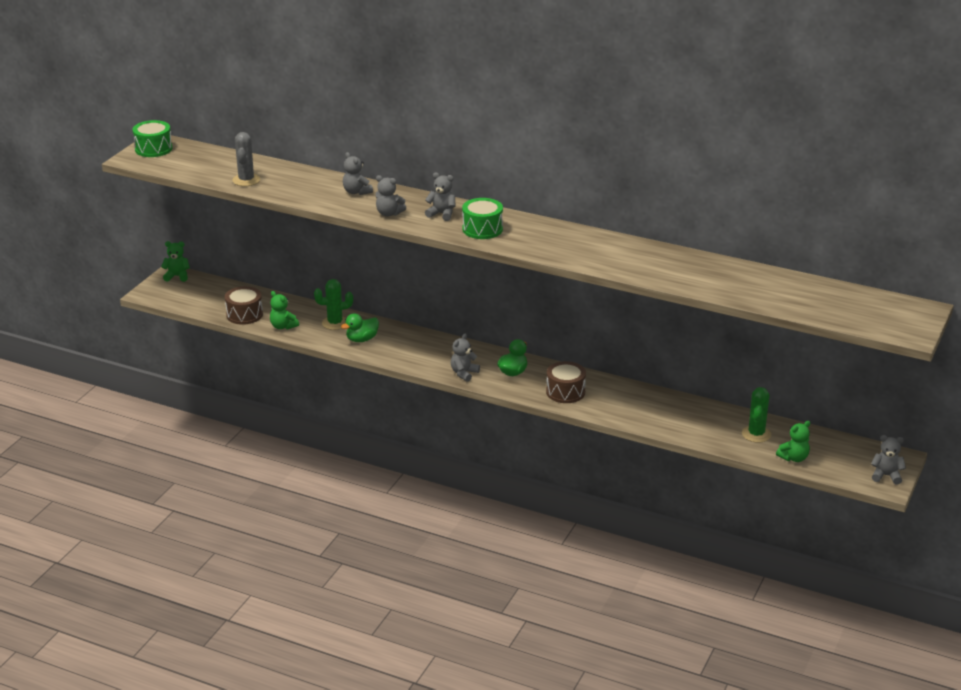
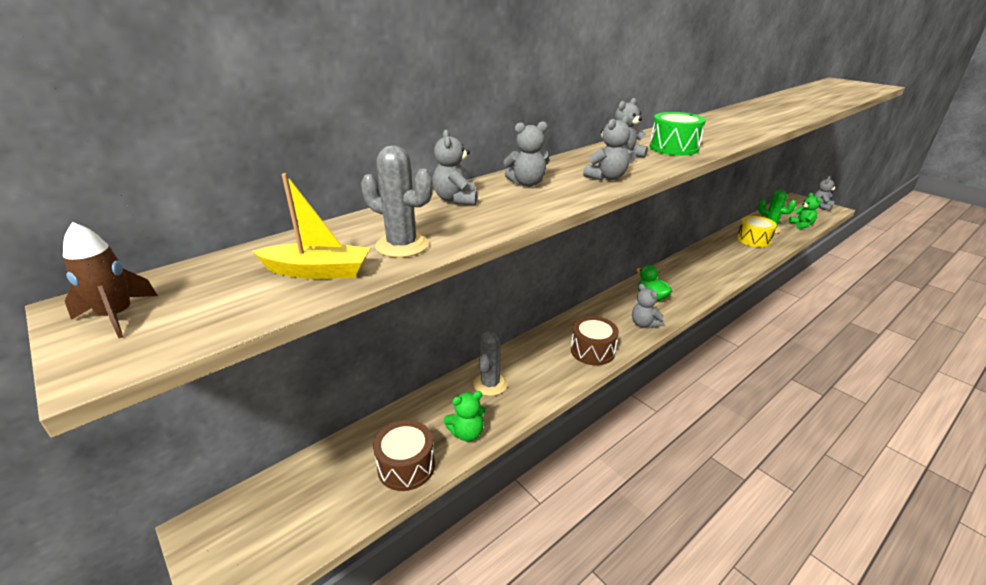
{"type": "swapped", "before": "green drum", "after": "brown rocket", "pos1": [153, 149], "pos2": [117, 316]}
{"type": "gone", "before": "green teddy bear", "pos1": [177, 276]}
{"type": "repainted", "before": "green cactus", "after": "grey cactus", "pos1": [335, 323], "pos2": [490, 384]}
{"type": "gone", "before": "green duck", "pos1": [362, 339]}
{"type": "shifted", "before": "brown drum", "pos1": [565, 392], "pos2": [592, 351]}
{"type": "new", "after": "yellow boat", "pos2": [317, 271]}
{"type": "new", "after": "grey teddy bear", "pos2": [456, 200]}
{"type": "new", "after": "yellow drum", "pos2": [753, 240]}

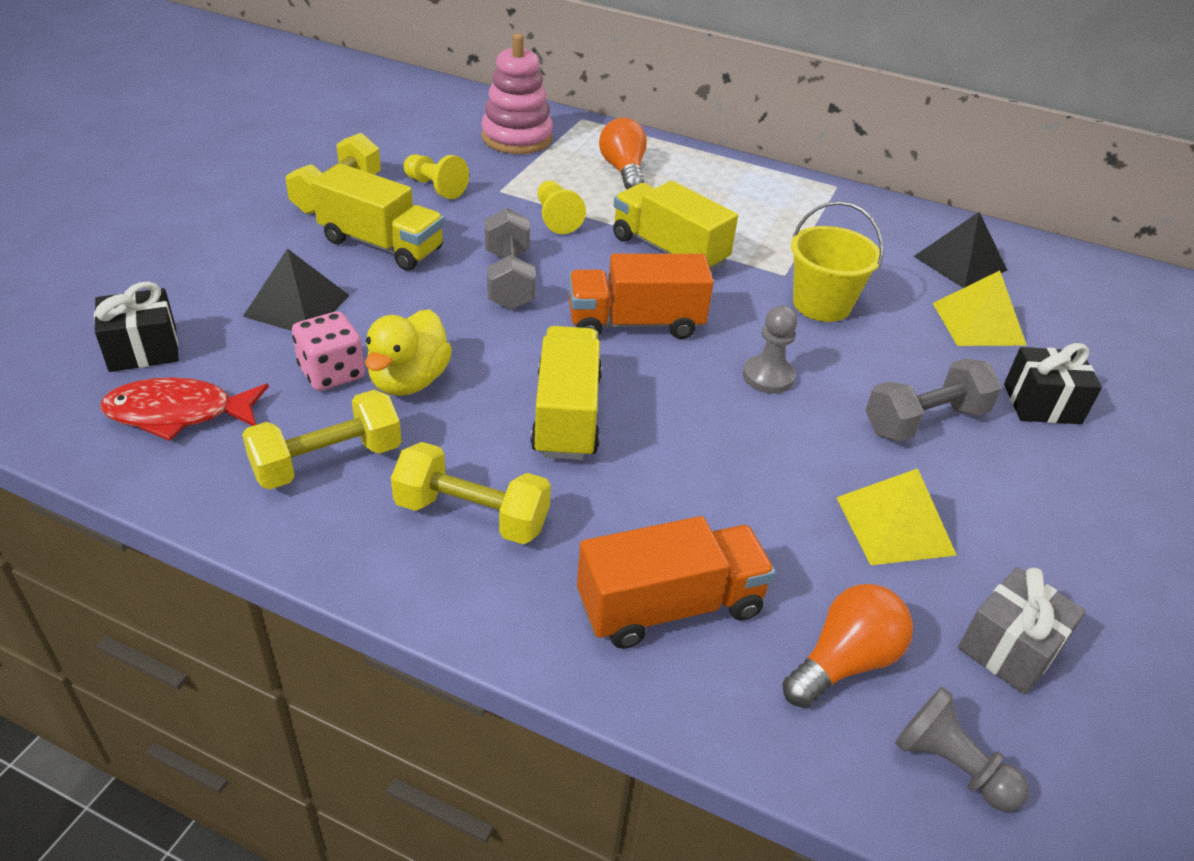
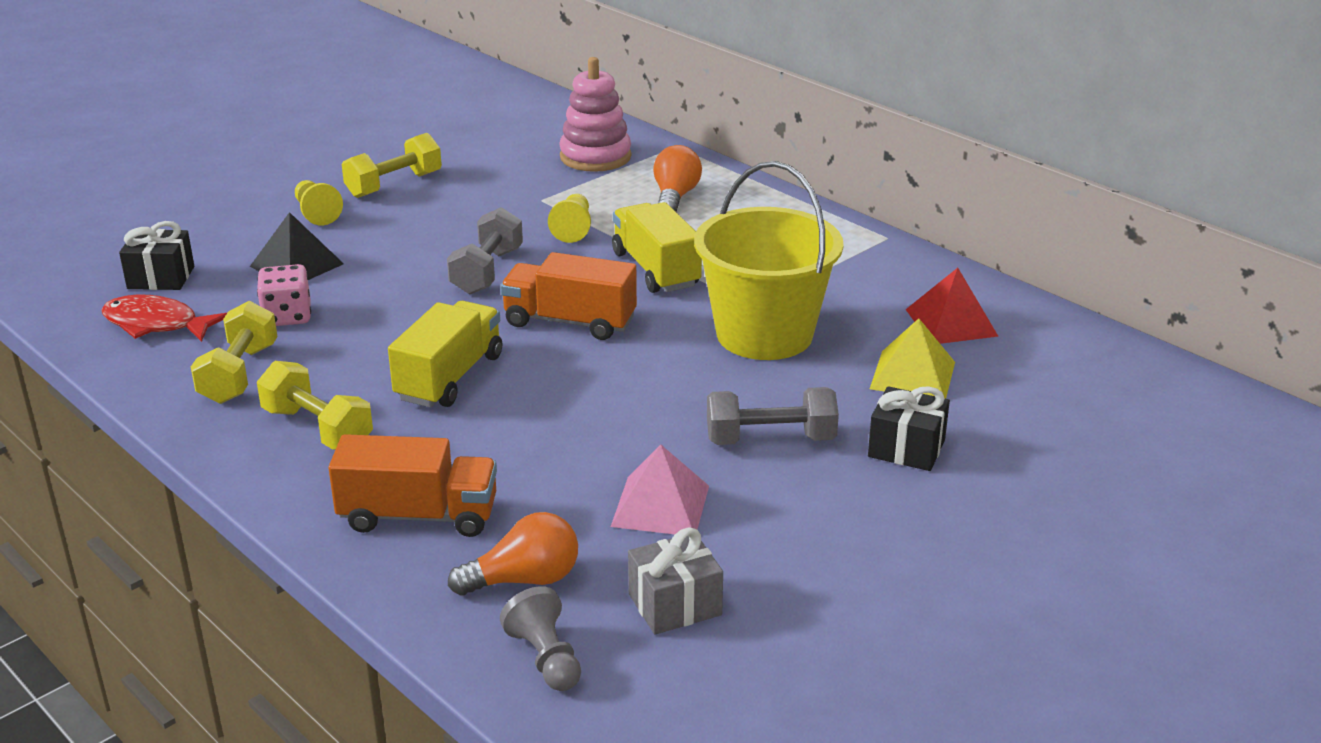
{"type": "rotated", "before": "yellow dumbbell", "pos1": [327, 461], "pos2": [239, 374], "turn": -75}
{"type": "gone", "before": "yellow truck", "pos1": [381, 245]}
{"type": "gone", "before": "yellow duck", "pos1": [409, 381]}
{"type": "shifted", "before": "yellow pawn", "pos1": [435, 187], "pos2": [316, 213]}
{"type": "gone", "before": "grey pawn", "pos1": [768, 376]}
{"type": "scaled", "before": "yellow bucket", "pos1": [821, 304], "pos2": [764, 334], "scale": 1.64}
{"type": "repainted", "before": "yellow pyramid", "after": "pink pyramid", "pos1": [895, 525], "pos2": [660, 506]}
{"type": "repainted", "before": "black pyramid", "after": "red pyramid", "pos1": [960, 263], "pos2": [951, 322]}

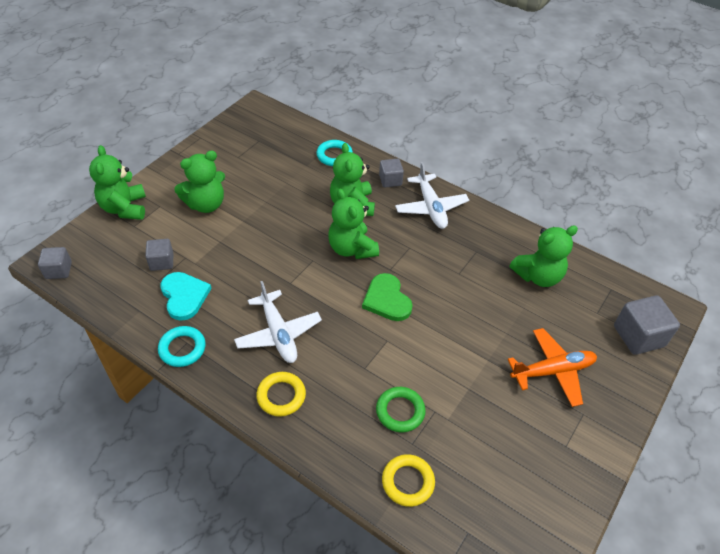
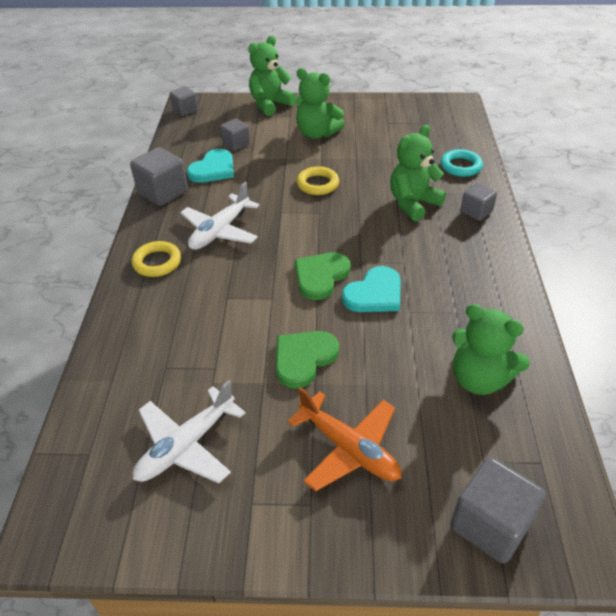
{"type": "swapped", "before": "turquoise ring", "after": "grey cube", "pos1": [182, 348], "pos2": [163, 192]}
{"type": "gone", "before": "green teddy bear", "pos1": [352, 248]}
{"type": "gone", "before": "green ring", "pos1": [400, 411]}
{"type": "shifted", "before": "yellow ring", "pos1": [408, 482], "pos2": [317, 184]}
{"type": "shifted", "before": "white plane", "pos1": [431, 207], "pos2": [186, 445]}
{"type": "new", "after": "green heart", "pos2": [303, 358]}
{"type": "new", "after": "turquoise heart", "pos2": [374, 294]}

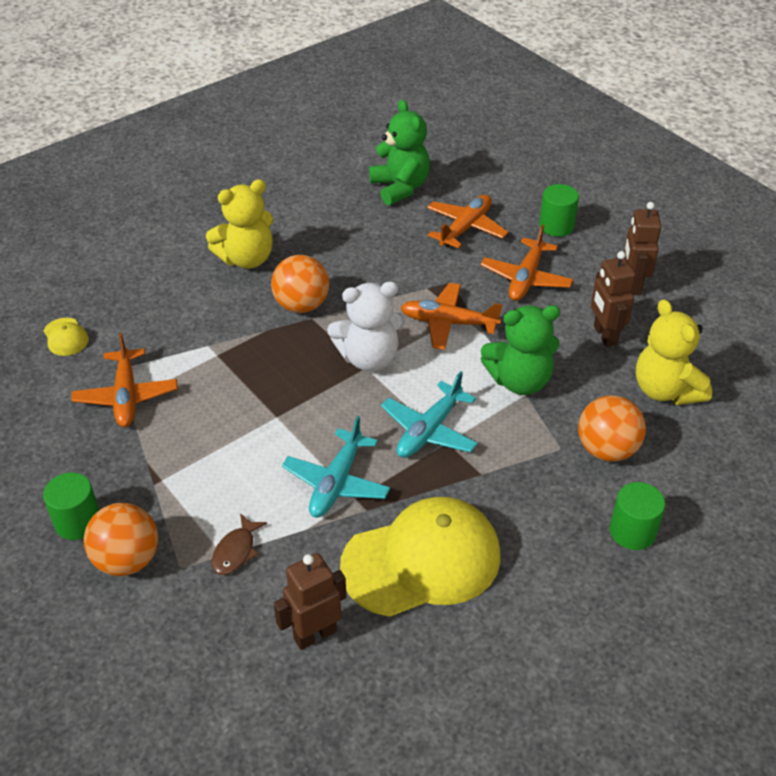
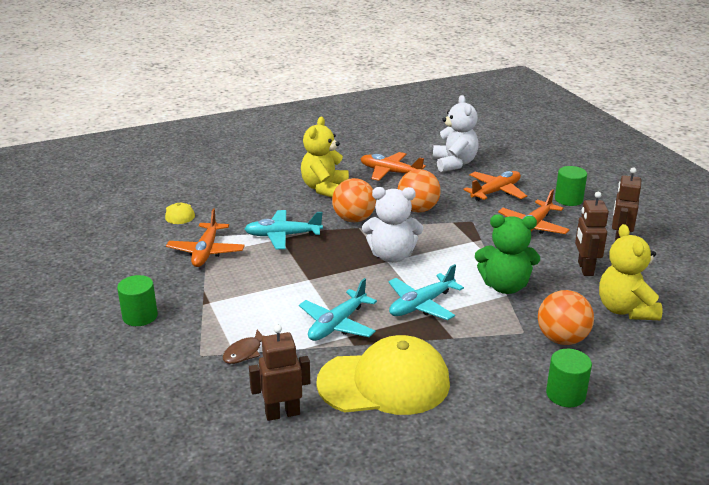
{"type": "shifted", "before": "orange ball", "pos1": [127, 560], "pos2": [418, 209]}
{"type": "rotated", "before": "yellow teddy bear", "pos1": [246, 259], "pos2": [324, 188], "turn": 120}
{"type": "repainted", "before": "green teddy bear", "after": "white teddy bear", "pos1": [400, 188], "pos2": [454, 163]}
{"type": "shifted", "before": "orange plane", "pos1": [448, 323], "pos2": [390, 172]}
{"type": "new", "after": "turquoise plane", "pos2": [282, 236]}

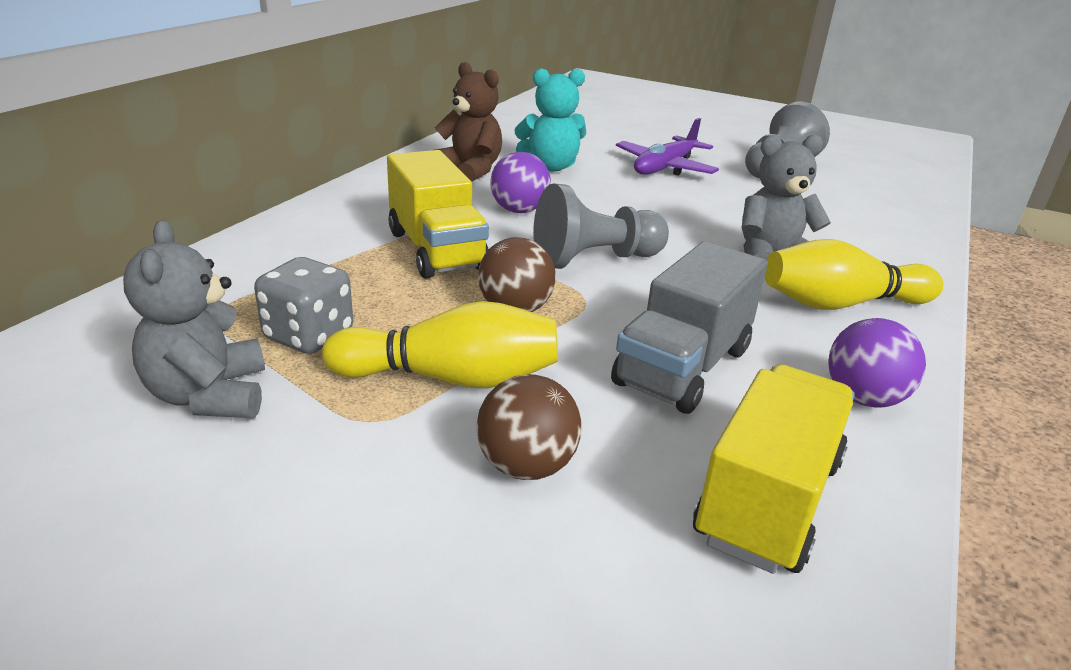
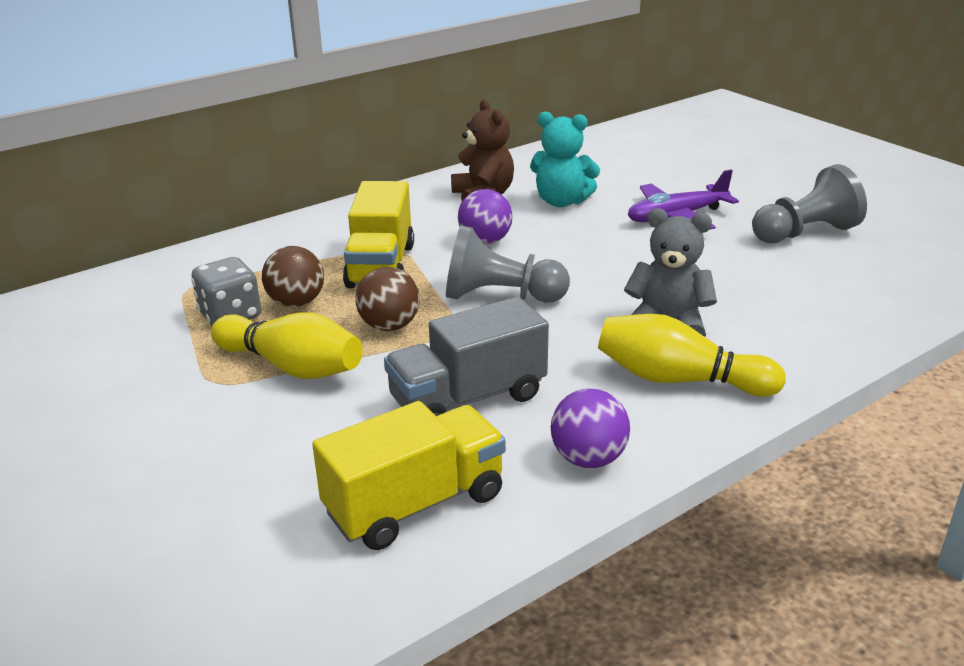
{"type": "gone", "before": "grey teddy bear", "pos1": [209, 396]}
{"type": "shifted", "before": "brown ball", "pos1": [526, 466], "pos2": [296, 303]}

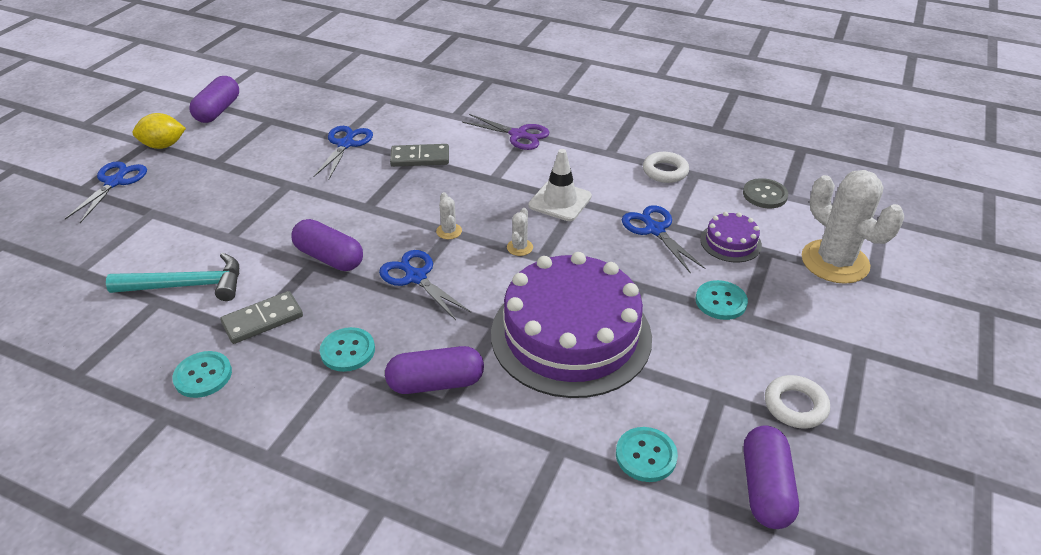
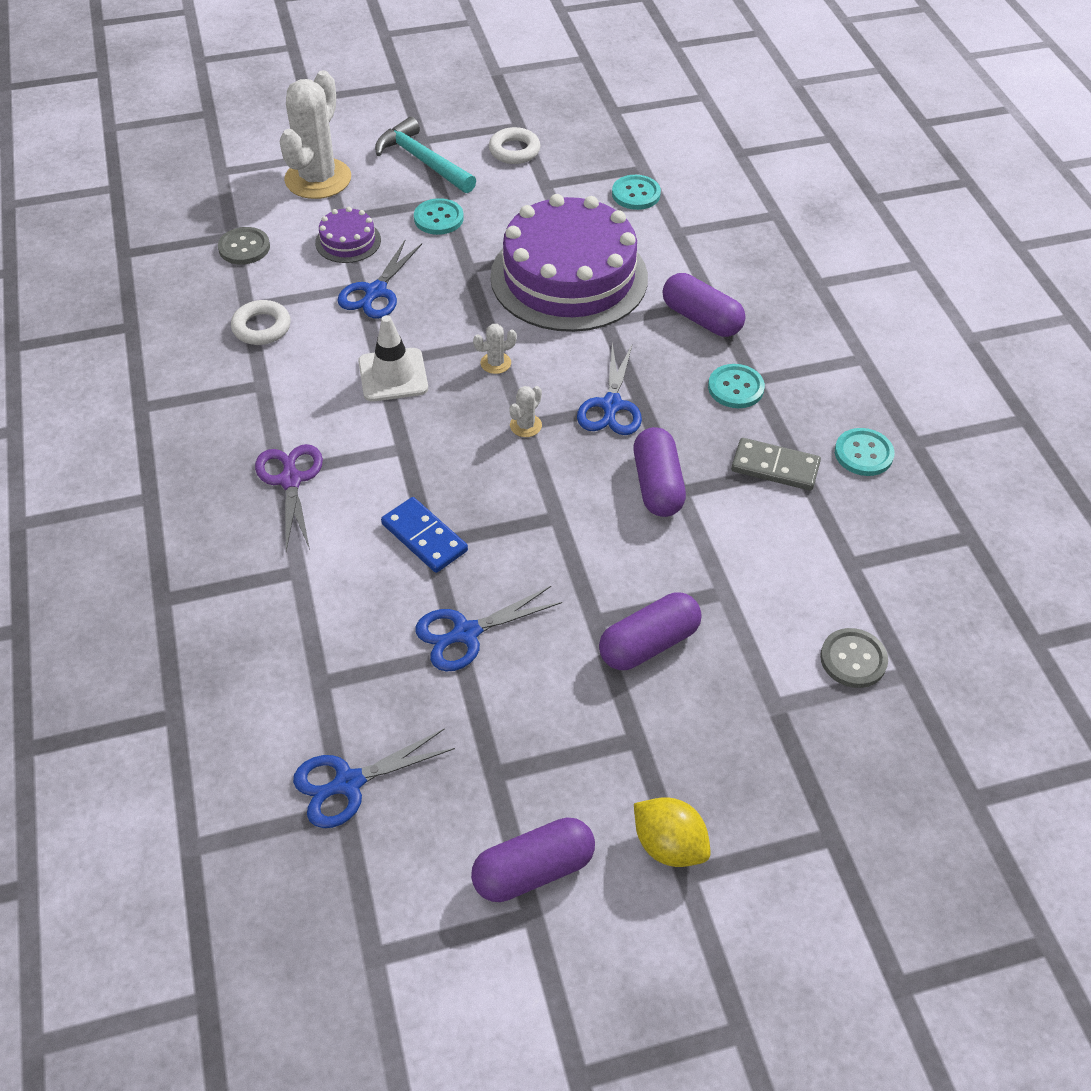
{"type": "shifted", "before": "blue scissors", "pos1": [115, 182], "pos2": [348, 783]}
{"type": "shifted", "before": "turquoise hammer", "pos1": [187, 286], "pos2": [423, 161]}
{"type": "repainted", "before": "grey domino", "after": "blue domino", "pos1": [420, 158], "pos2": [424, 537]}
{"type": "shifted", "before": "purple capsule", "pos1": [765, 488], "pos2": [649, 644]}
{"type": "new", "after": "grey button", "pos2": [853, 659]}

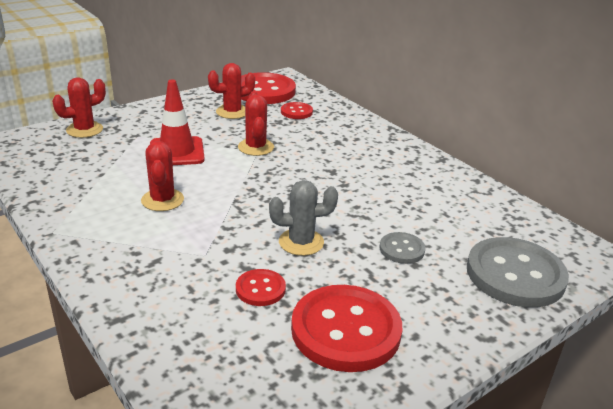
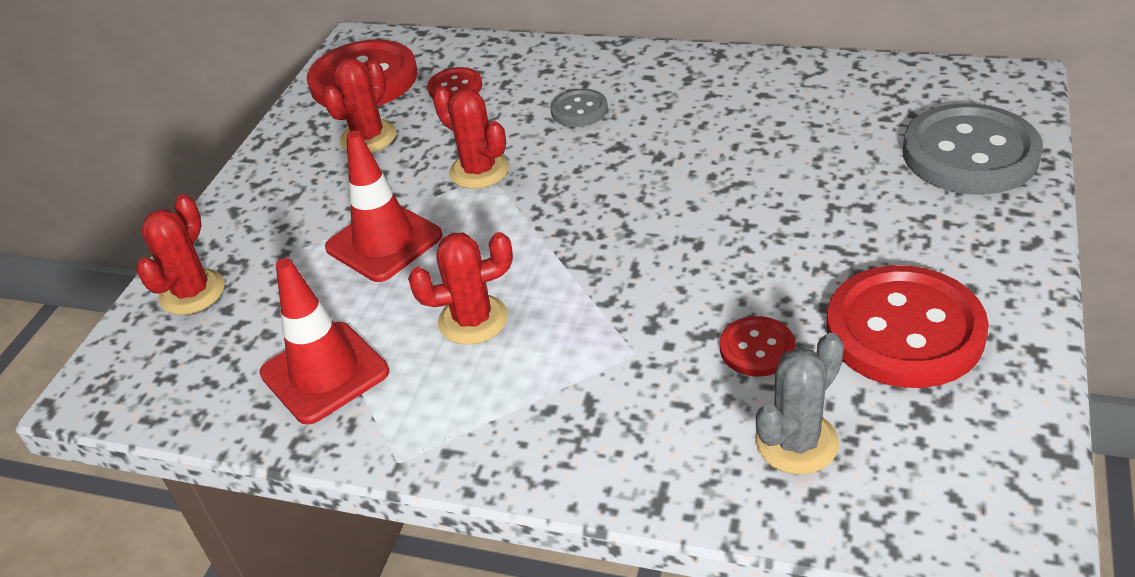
{"type": "rotated", "before": "red cactus", "pos1": [162, 200], "pos2": [473, 320], "turn": -60}
{"type": "shifted", "before": "grey cactus", "pos1": [301, 242], "pos2": [796, 442]}
{"type": "shifted", "before": "grey button", "pos1": [402, 249], "pos2": [579, 110]}
{"type": "new", "after": "red traffic cone", "pos2": [324, 373]}

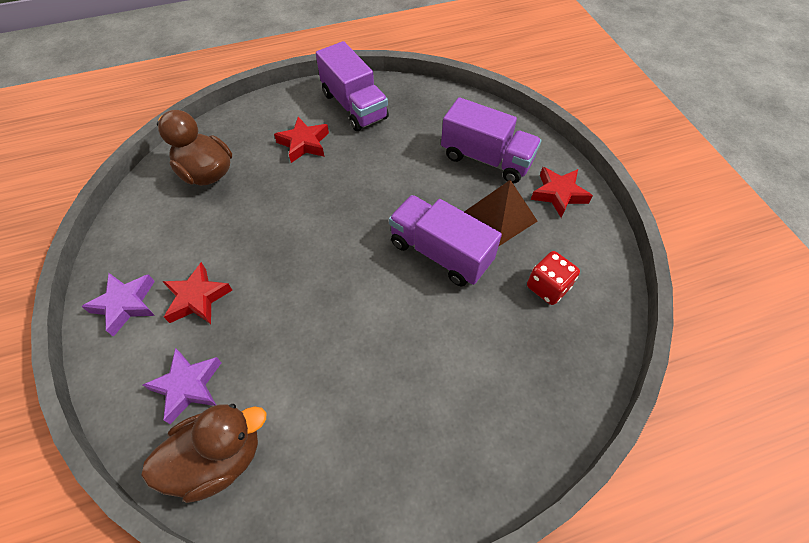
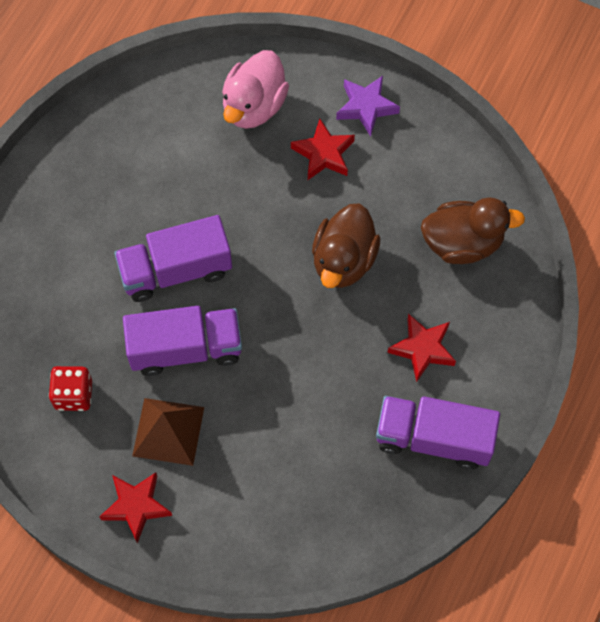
{"type": "shifted", "before": "brown duck", "pos1": [219, 458], "pos2": [344, 260]}
{"type": "swapped", "before": "purple star", "after": "pink duck", "pos1": [188, 386], "pos2": [254, 106]}
{"type": "shifted", "before": "purple truck", "pos1": [486, 159], "pos2": [176, 270]}

